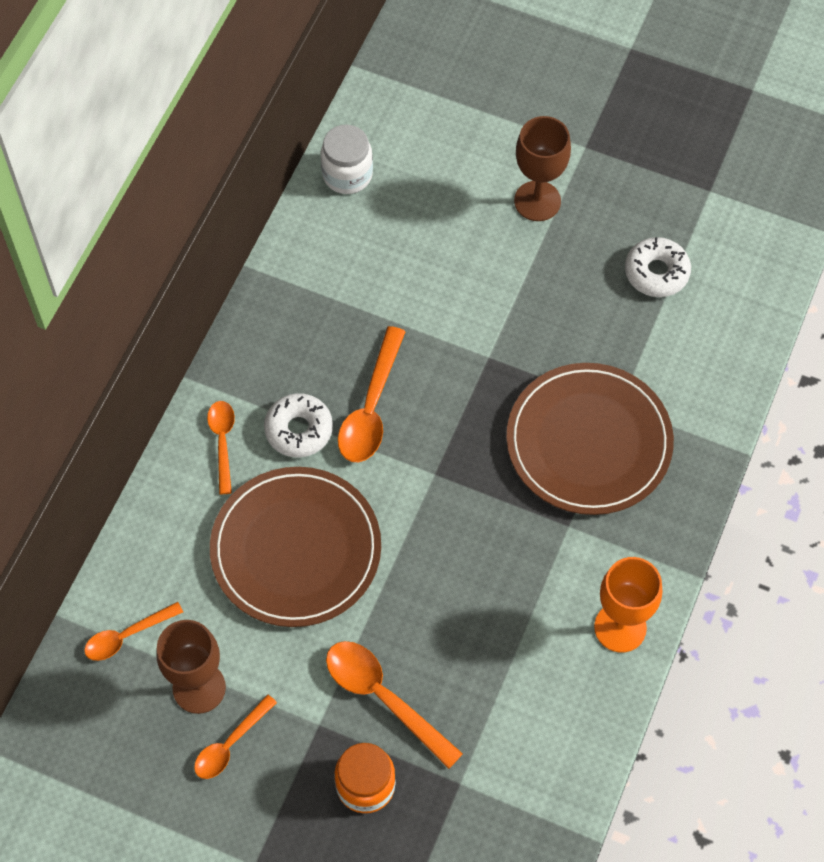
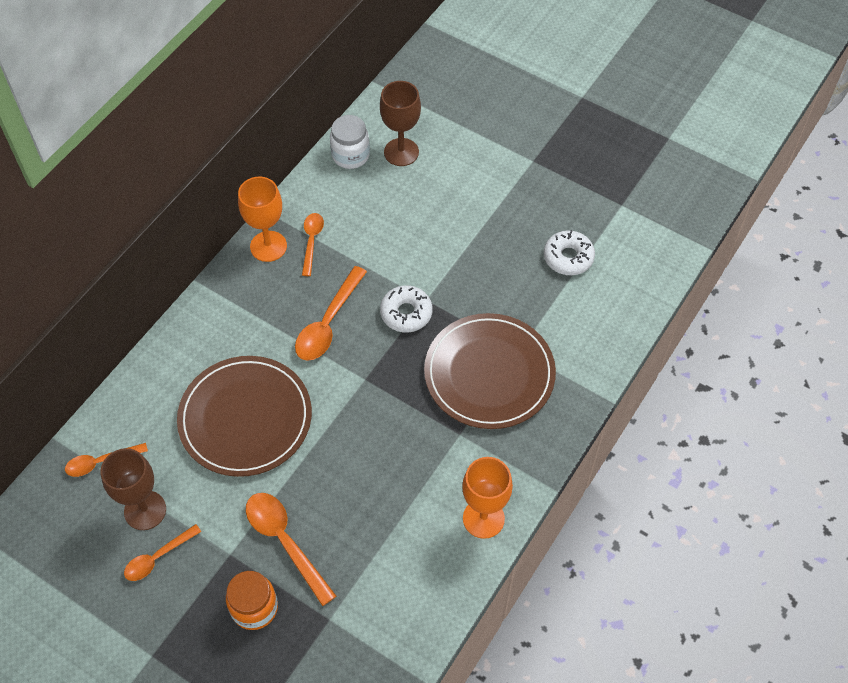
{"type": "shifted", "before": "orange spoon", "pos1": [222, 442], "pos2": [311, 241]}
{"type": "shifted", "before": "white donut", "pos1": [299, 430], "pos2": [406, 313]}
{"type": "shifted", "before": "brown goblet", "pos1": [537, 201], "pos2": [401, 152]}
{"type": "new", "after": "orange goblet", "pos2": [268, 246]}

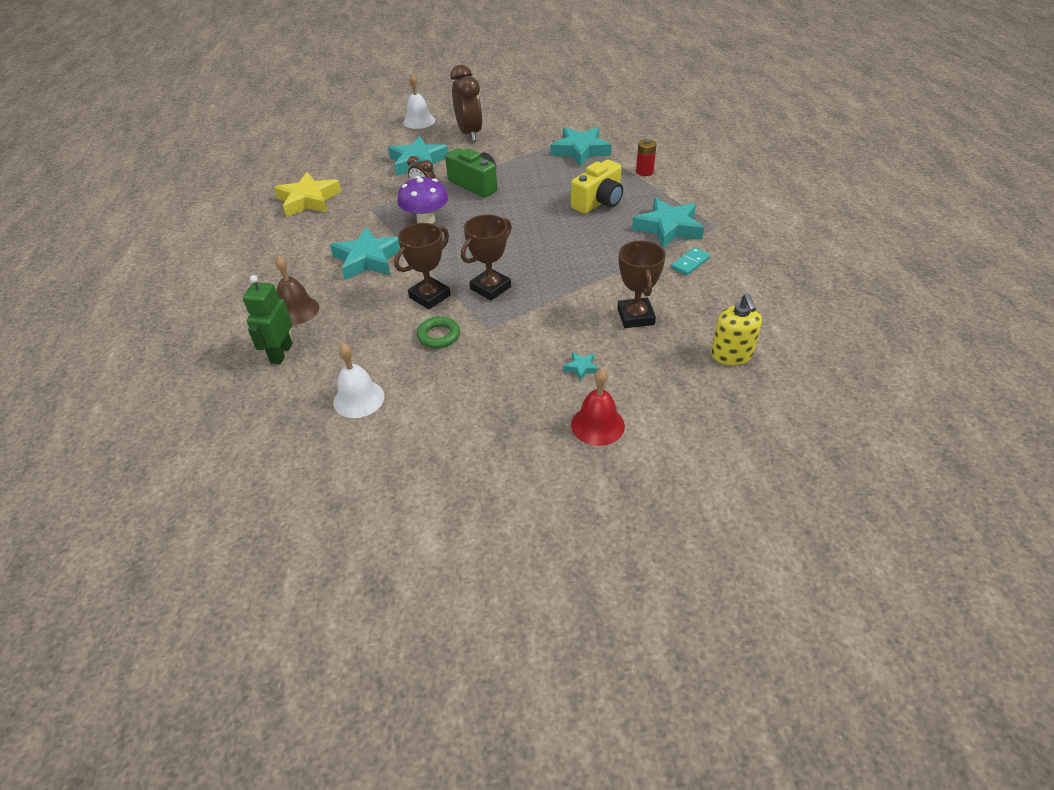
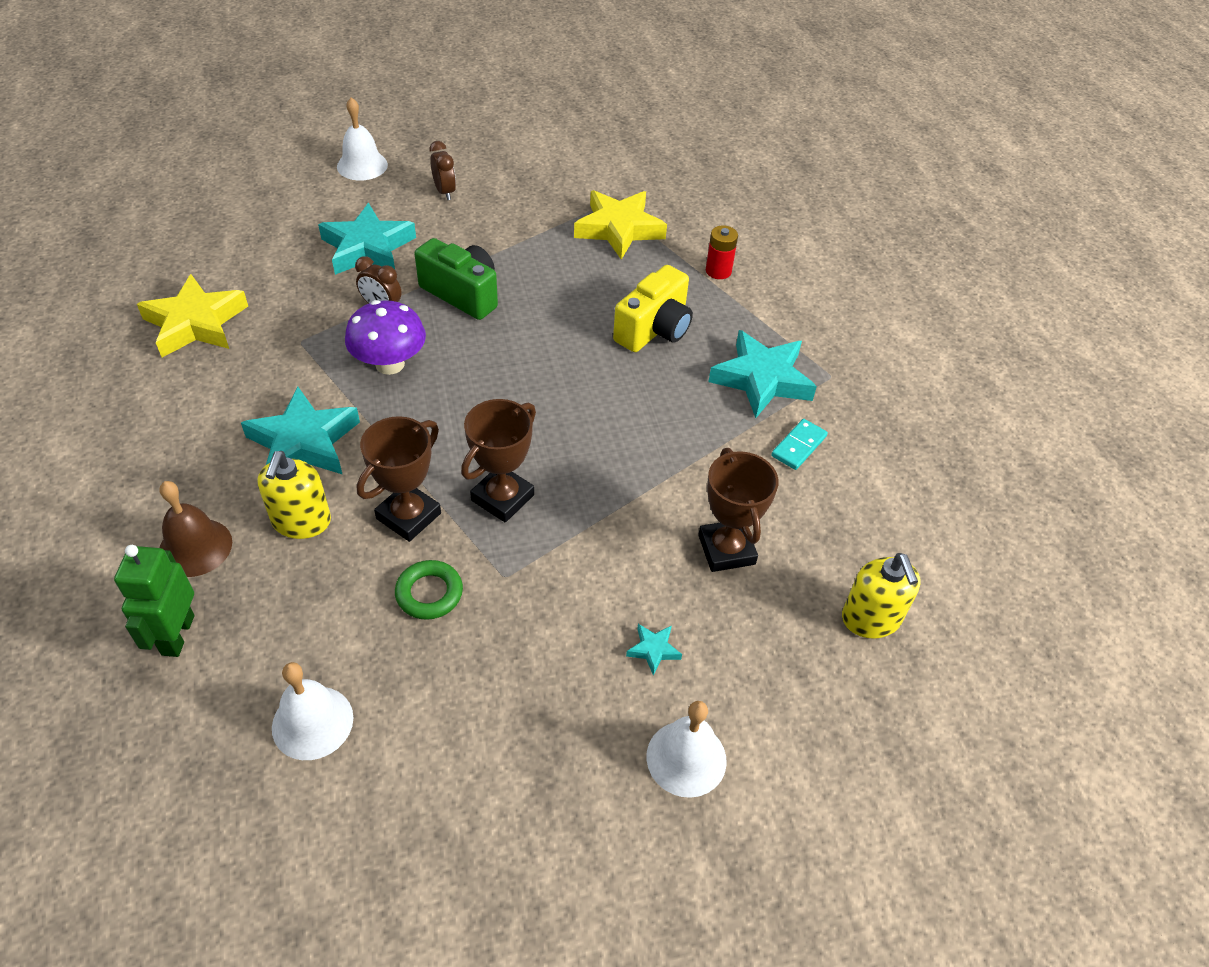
{"type": "scaled", "before": "brown clock", "pos1": [469, 133], "pos2": [445, 192], "scale": 0.52}
{"type": "repainted", "before": "turquoise star", "after": "yellow star", "pos1": [580, 151], "pos2": [619, 229]}
{"type": "repainted", "before": "red bell", "after": "white bell", "pos1": [597, 425], "pos2": [686, 758]}
{"type": "new", "after": "yellow soap dispenser", "pos2": [301, 521]}

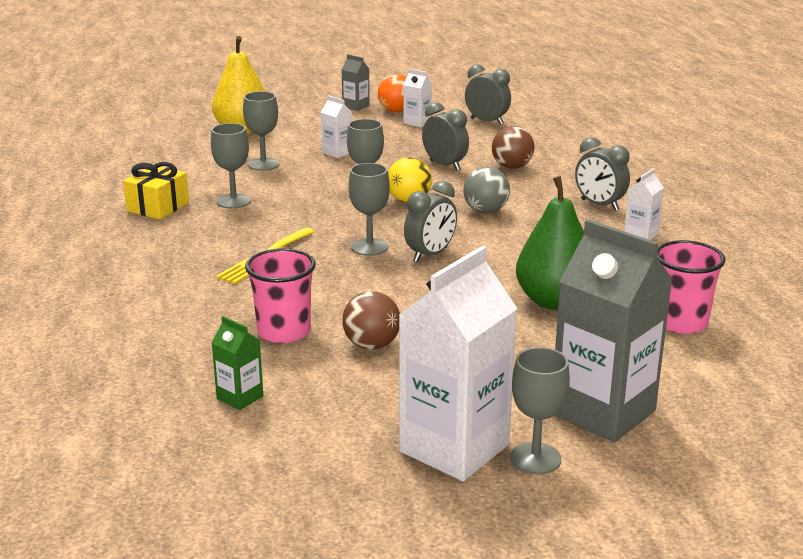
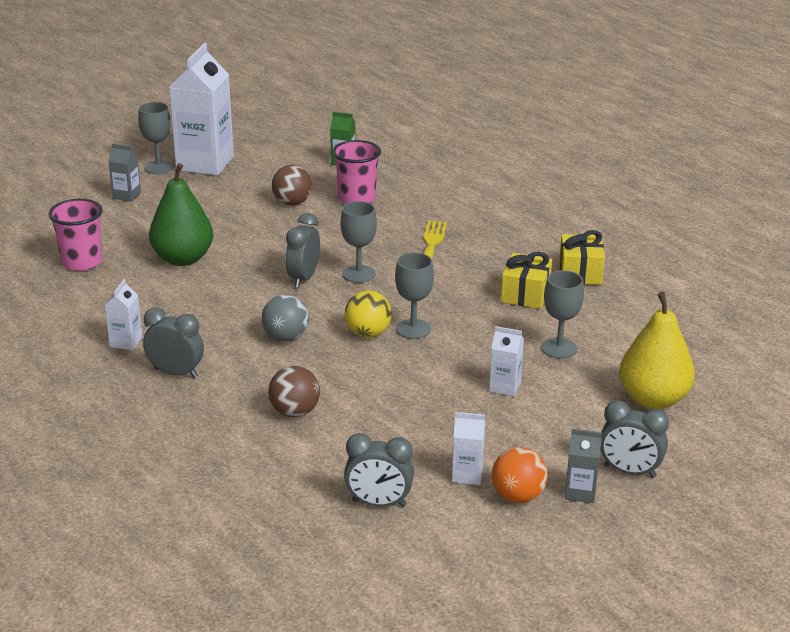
{"type": "swapped", "before": "grey goblet", "after": "yellow gift", "pos1": [233, 201], "pos2": [525, 294]}
{"type": "shifted", "before": "grey clock", "pos1": [445, 165], "pos2": [629, 471]}
{"type": "scaled", "before": "grey carton", "pos1": [603, 412], "pos2": [127, 195], "scale": 0.45}

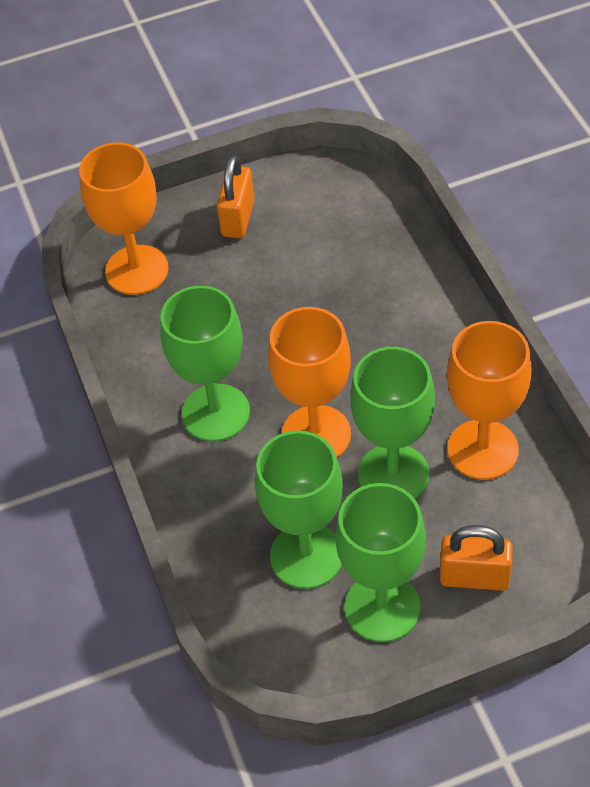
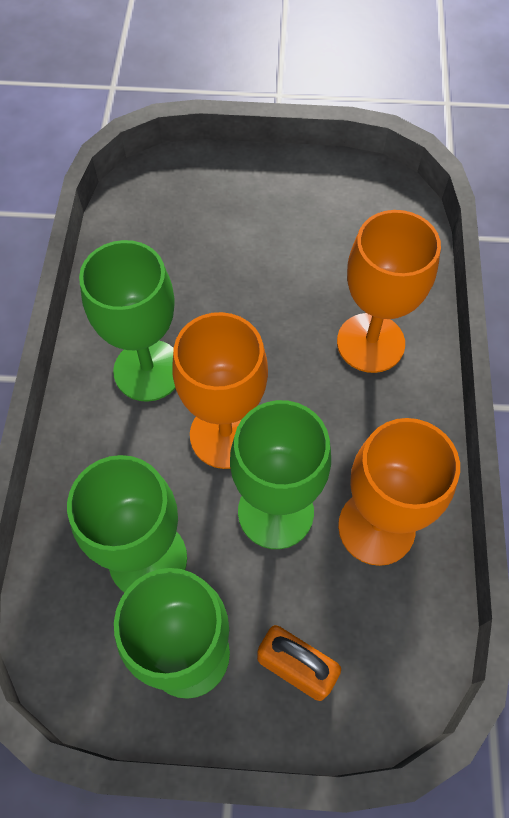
{"type": "shifted", "before": "orange goblet", "pos1": [137, 270], "pos2": [370, 343]}
{"type": "gone", "before": "orange padlock", "pos1": [238, 218]}

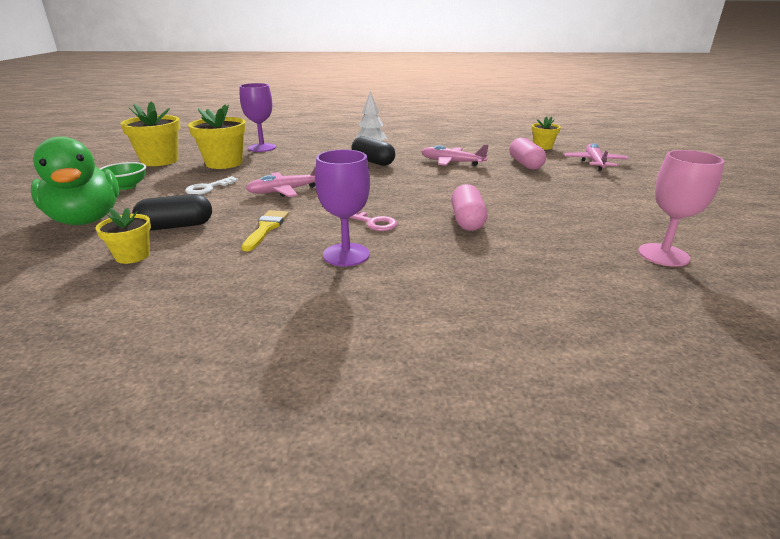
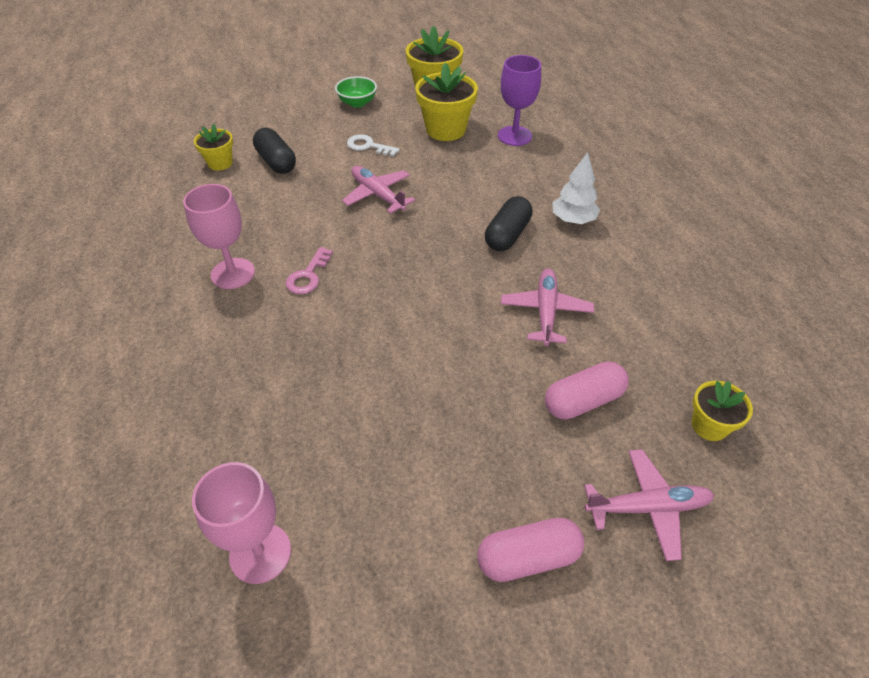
{"type": "gone", "before": "green duck", "pos1": [86, 219]}
{"type": "gone", "before": "yellow brush", "pos1": [266, 228]}
{"type": "repainted", "before": "purple goblet", "after": "pink goblet", "pos1": [346, 255], "pos2": [233, 273]}
{"type": "shifted", "before": "pink capsule", "pos1": [467, 220], "pos2": [528, 557]}

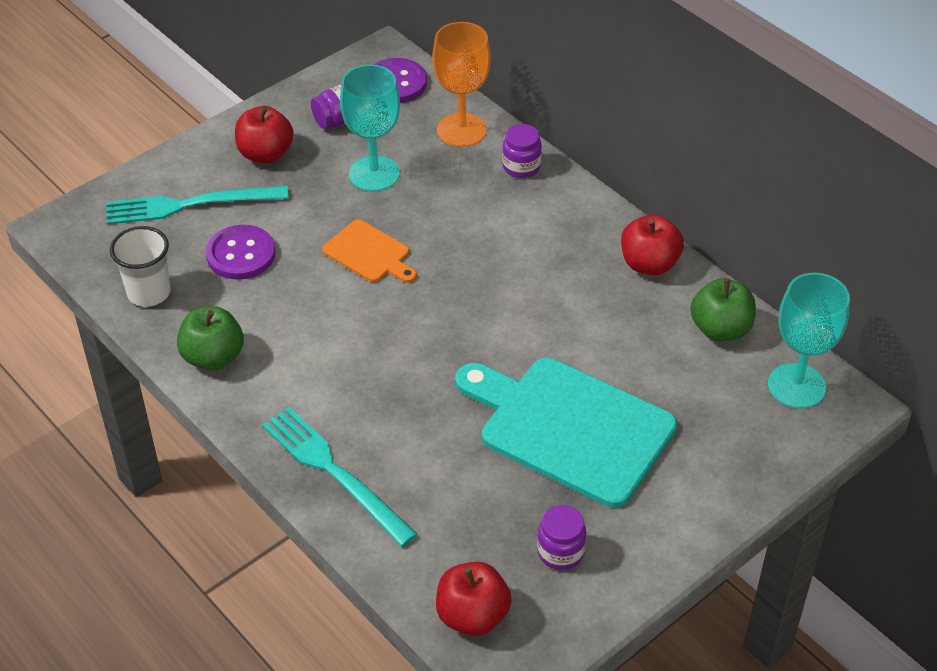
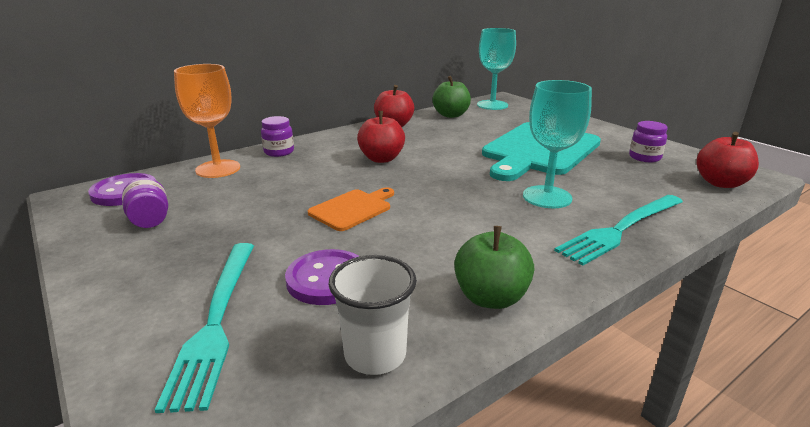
{"type": "shifted", "before": "red apple", "pos1": [265, 154], "pos2": [381, 159]}
{"type": "shifted", "before": "turquoise goblet", "pos1": [374, 174], "pos2": [547, 197]}

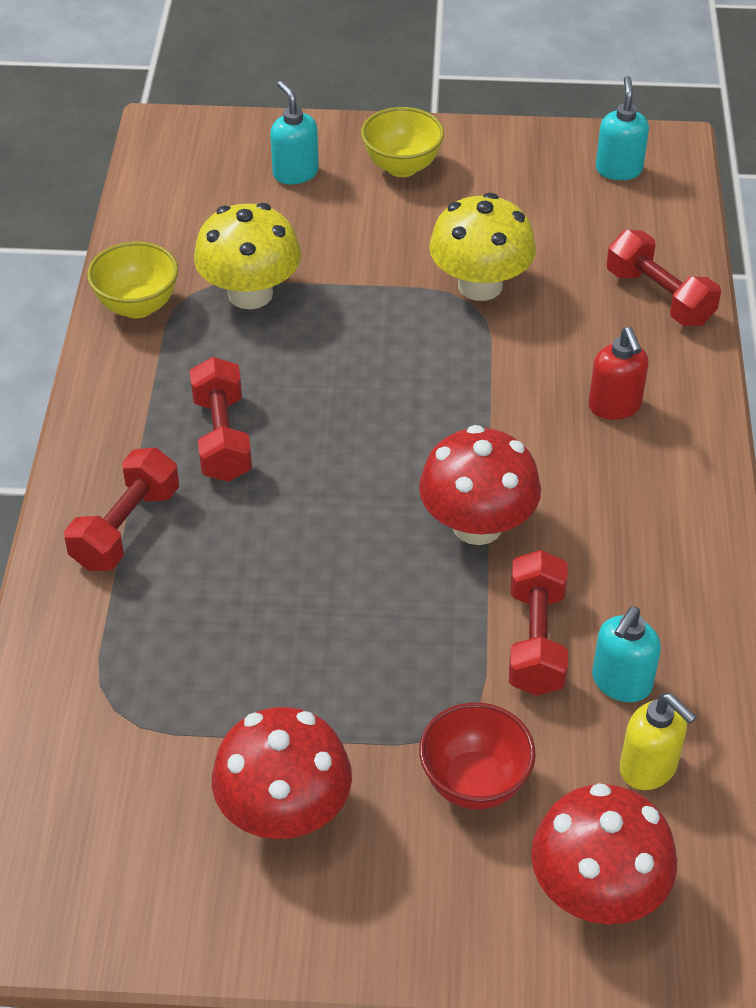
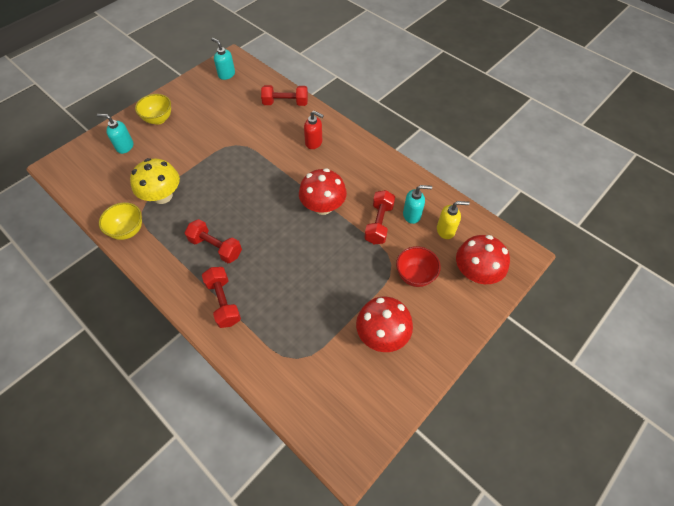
{"type": "gone", "before": "yellow mushroom", "pos1": [480, 285]}
{"type": "rotated", "before": "red dumbbell", "pos1": [536, 640], "pos2": [379, 223], "turn": 60}
{"type": "rotated", "before": "turquoise soap dispenser", "pos1": [621, 683], "pos2": [412, 215], "turn": -75}

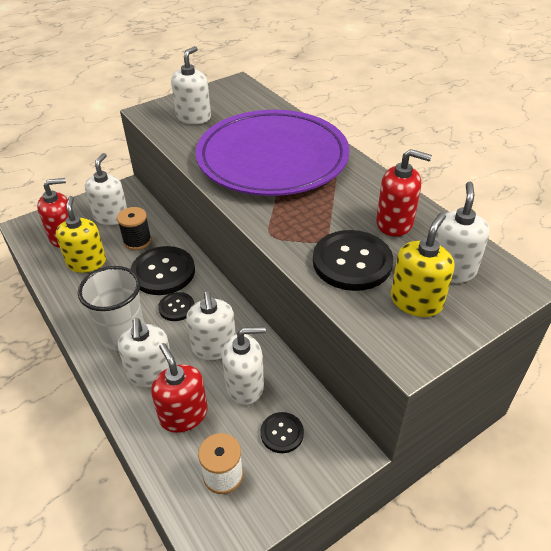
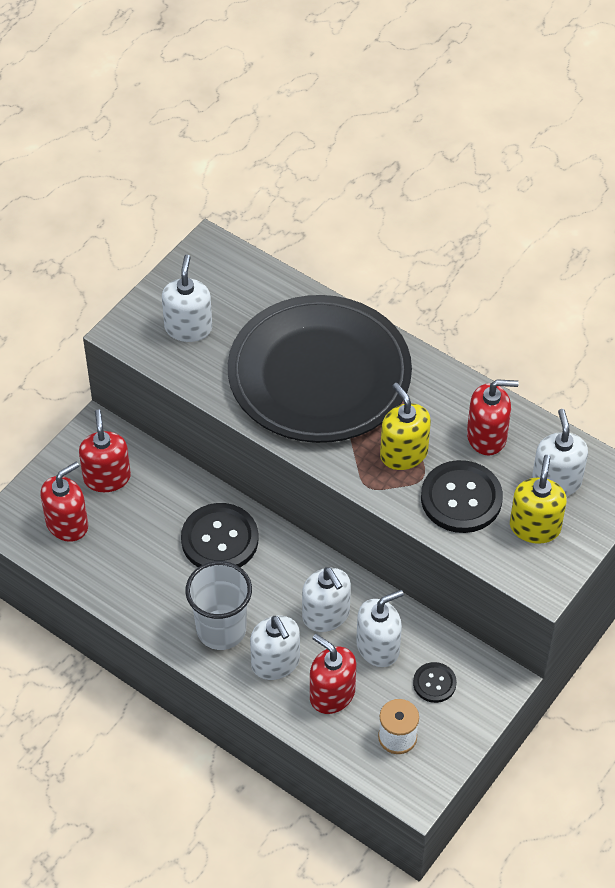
{"type": "shifted", "before": "yellow soap dispenser", "pos1": [87, 262], "pos2": [403, 453]}
{"type": "repainted", "before": "white soap dispenser", "after": "red soap dispenser", "pos1": [111, 216], "pos2": [107, 477]}
{"type": "gone", "before": "black spool", "pos1": [137, 241]}
{"type": "gone", "before": "black button", "pos1": [176, 307]}
{"type": "repainted", "before": "purple plate", "after": "black plate", "pos1": [272, 158], "pos2": [319, 375]}

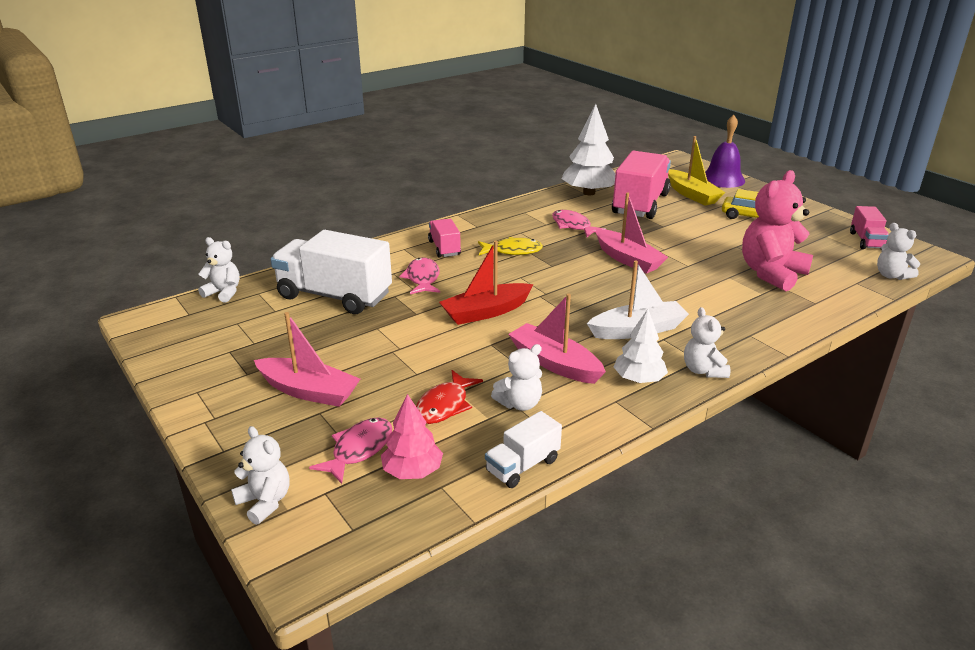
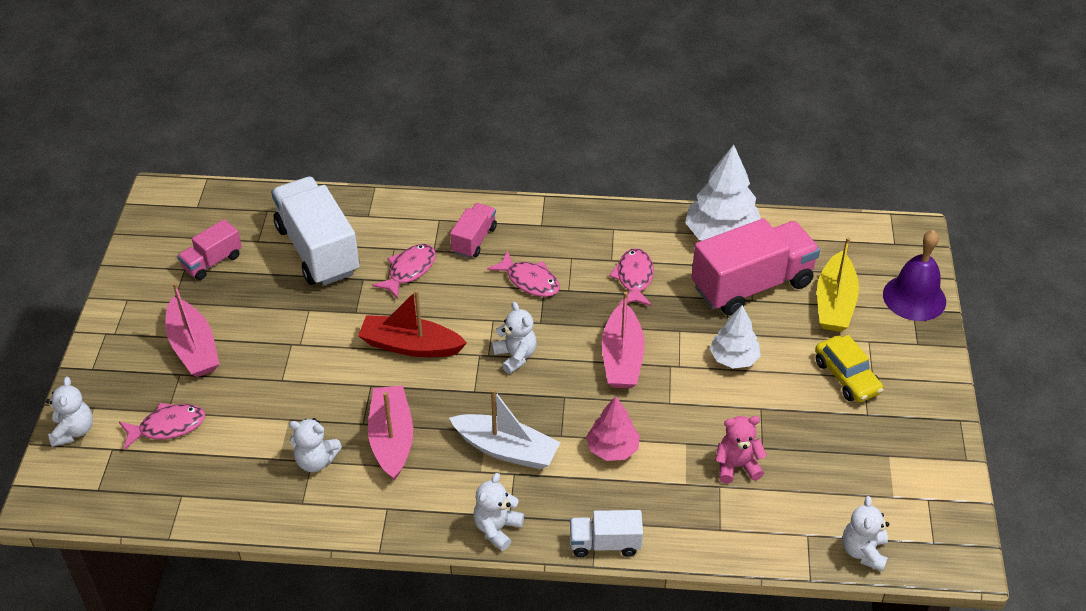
{"type": "shifted", "before": "white teddy bear", "pos1": [224, 293], "pos2": [515, 356]}
{"type": "shifted", "before": "pink tree", "pos1": [412, 471], "pos2": [612, 449]}
{"type": "gone", "before": "red fish", "pos1": [444, 405]}
{"type": "repainted", "before": "yellow fish", "after": "pink fish", "pos1": [512, 251], "pos2": [529, 281]}
{"type": "shifted", "before": "white truck", "pos1": [522, 466], "pos2": [605, 543]}
{"type": "shifted", "before": "white tree", "pos1": [639, 379], "pos2": [734, 358]}
{"type": "scaled", "before": "pink teddy bear", "pos1": [771, 273], "pos2": [736, 466], "scale": 0.54}
{"type": "shifted", "before": "pink truck", "pos1": [866, 241], "pos2": [212, 262]}

